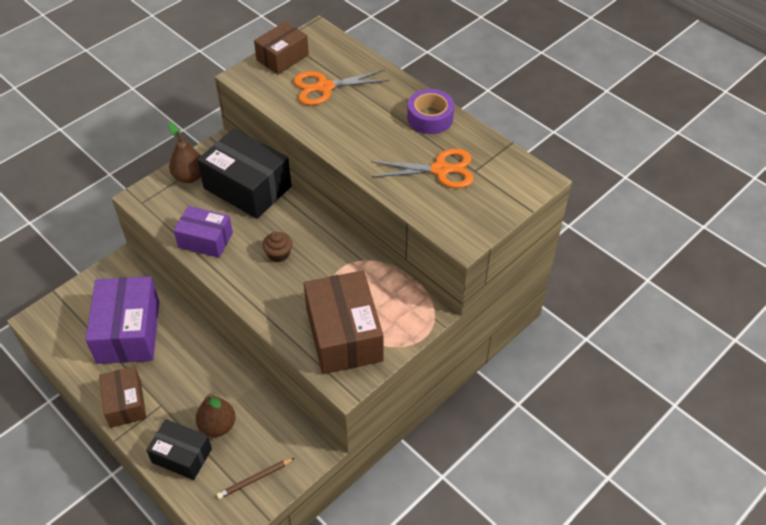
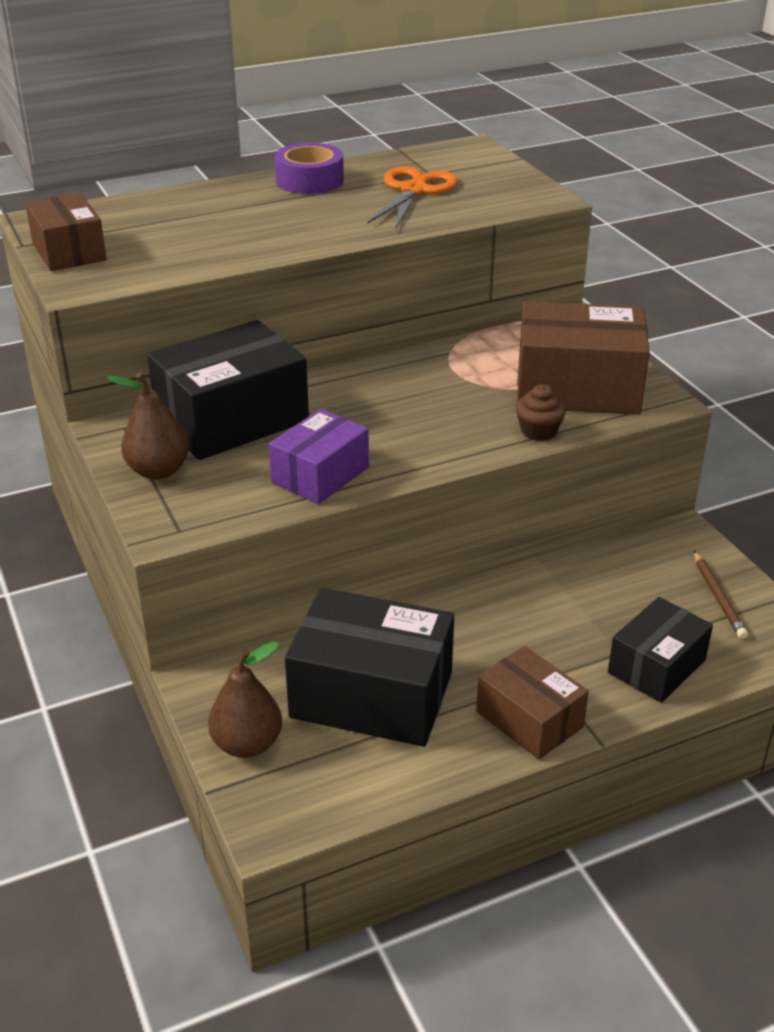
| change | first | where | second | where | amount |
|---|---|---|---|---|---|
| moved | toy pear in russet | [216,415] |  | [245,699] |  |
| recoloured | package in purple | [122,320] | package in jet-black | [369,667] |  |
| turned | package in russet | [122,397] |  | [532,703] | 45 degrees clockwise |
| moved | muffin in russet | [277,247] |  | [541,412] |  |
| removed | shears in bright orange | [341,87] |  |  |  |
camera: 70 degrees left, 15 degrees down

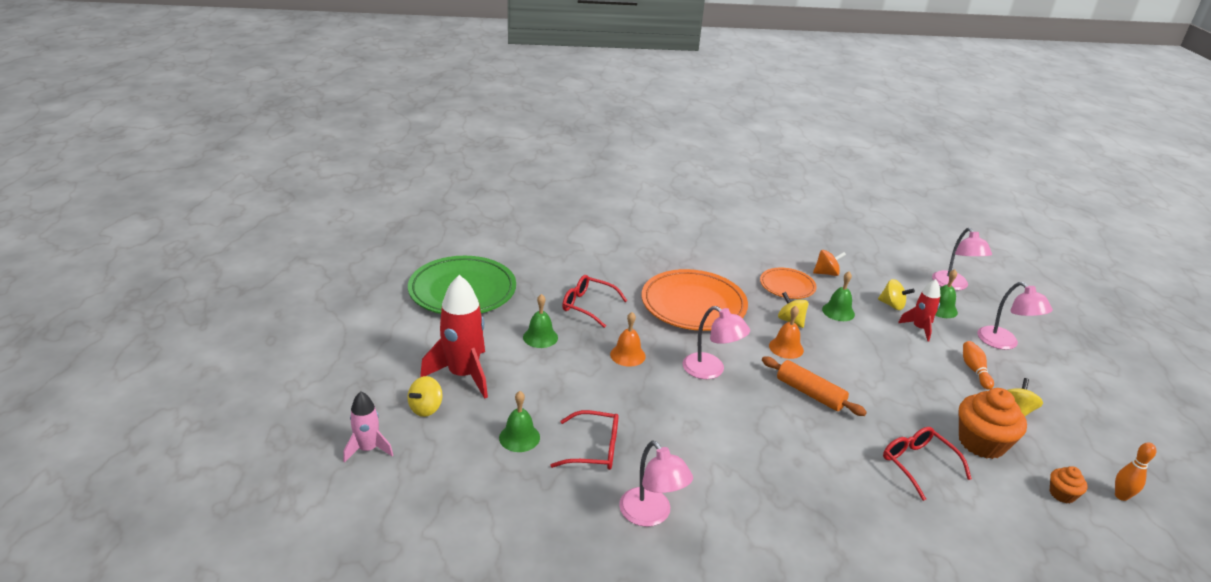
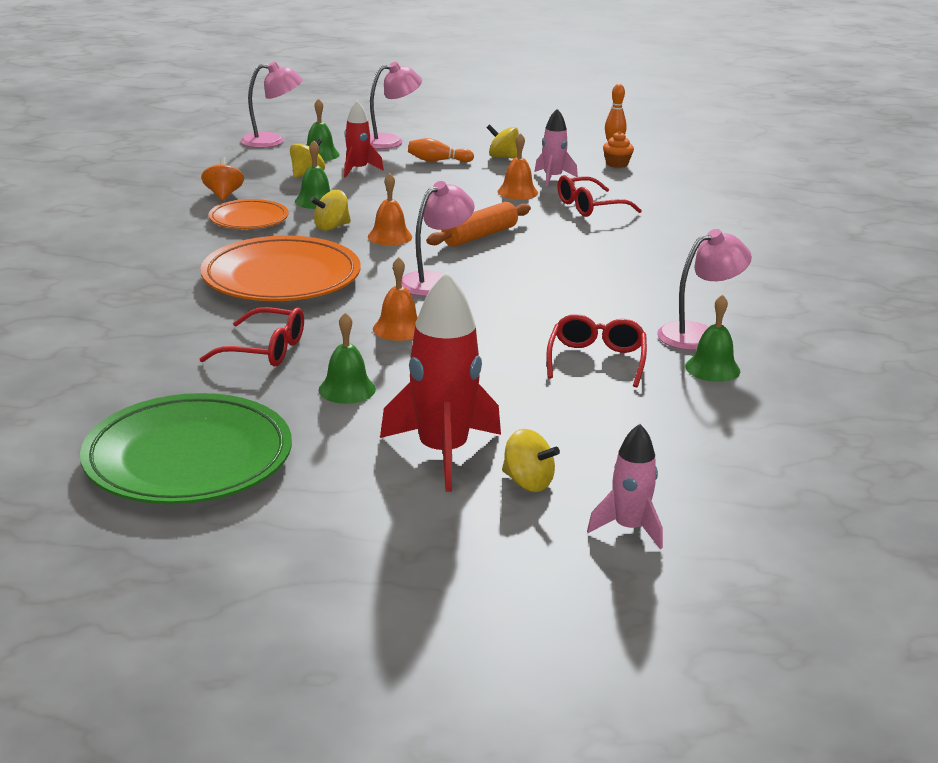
| change | first | where | second | where | amount |
|---|---|---|---|---|---|
| turned | glasses in red | [594,301] |  | [252,336] | 105 degrees counterclockwise |
| added |  |  | school bell in bright orange | [517,166] |  |
| replaced | muffin in bright orange | [993,423] | spaceship in rosy | [556,148] |  |
| moved | school bell in leaf-green | [519,421] |  | [712,338] |  |
camera: 85 degrees left, 5 degrees down

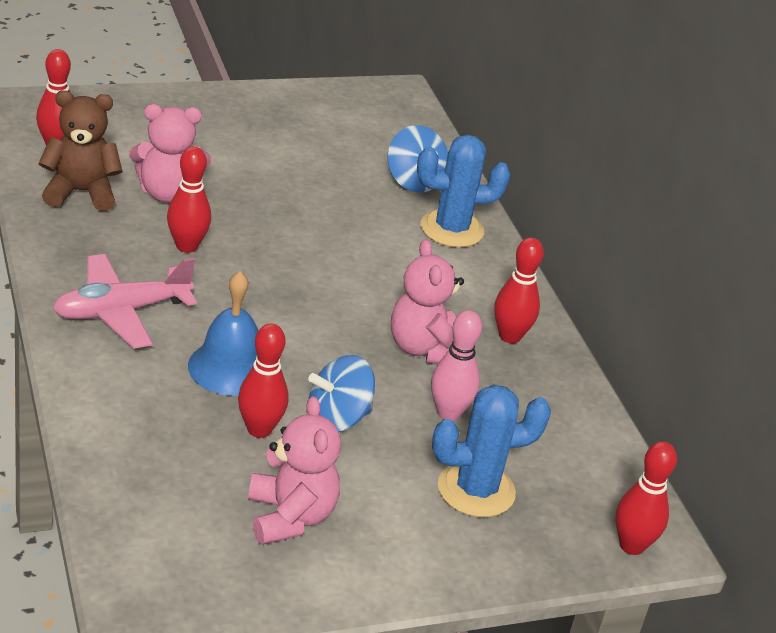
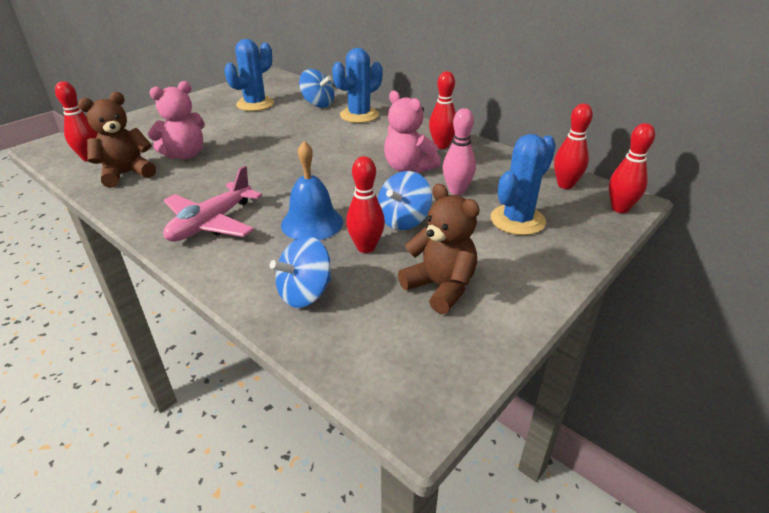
| change | first | where | second | where | amount |
|---|---|---|---|---|---|
| added |  |  | saguaro cactus in cobalt | [249,75] |  |
| added |  |  | whirligig in cobalt | [300,272] |  |
| recoloured | stuffed bear in rosy | [294,470] | stuffed bear in russet | [439,249] |  |
| moved | skittle in red | [189,199] |  | [573,146] |  |
camera: 25 degrees left, 0 degrees up

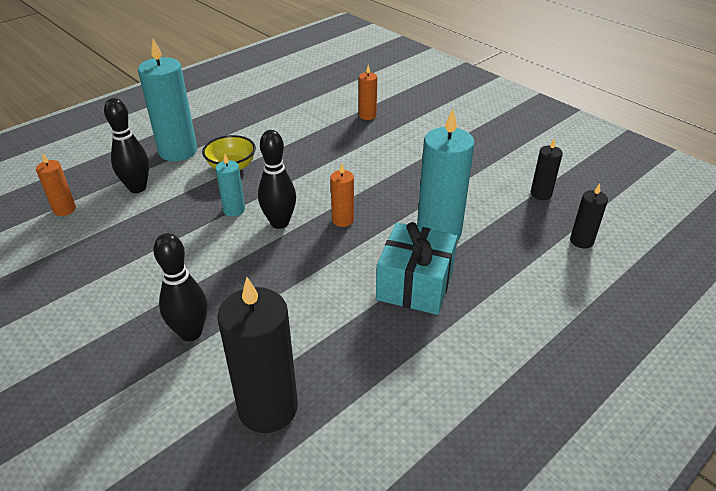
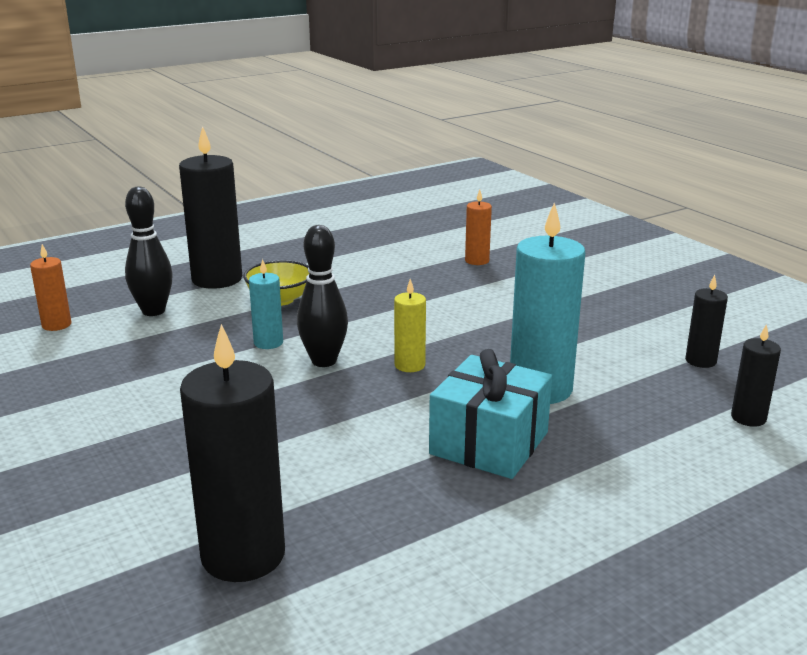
| change | first | where | second | where | amount |
|---|---|---|---|---|---|
| recoloured | candle in teal | [167,100] | candle in jet-black | [210,207] |  |
| recoloured | candle in bright orange | [342,195] | candle in bright yellow | [410,325] |  |
| removed | skittle in jet-black | [180,287] |  |  |  |
camera: 10 degrees right, 15 degrees down

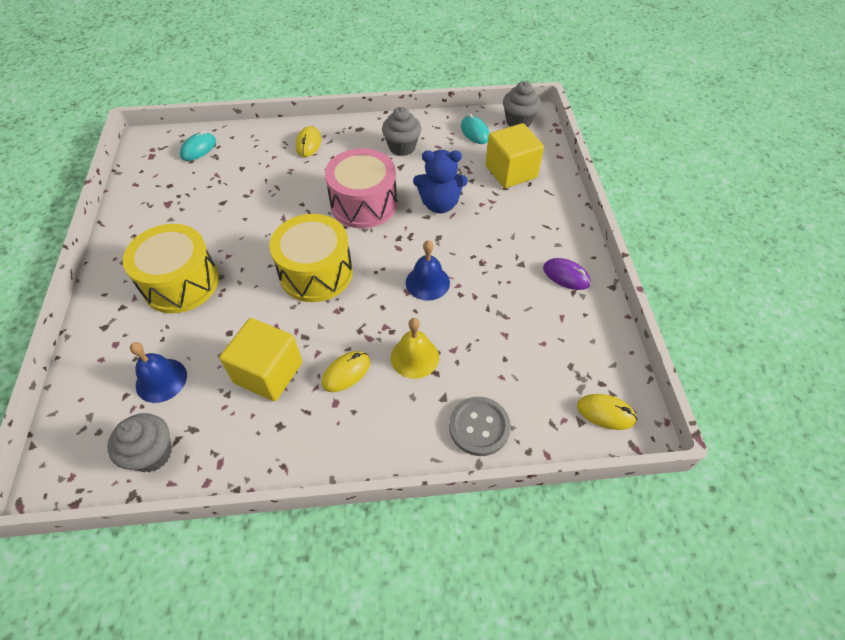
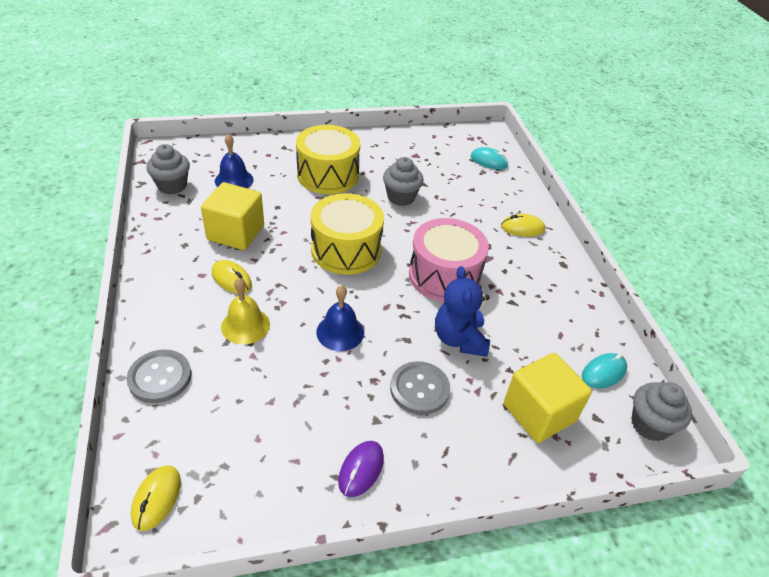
| change | first | where | second | where | amount |
|---|---|---|---|---|---|
| moved | muffin in ash-grey | [401,131] |  | [403,181] |  |
| added |  |  | button in ash-grey | [420,388] |  |
camera: 80 degrees right, 10 degrees down

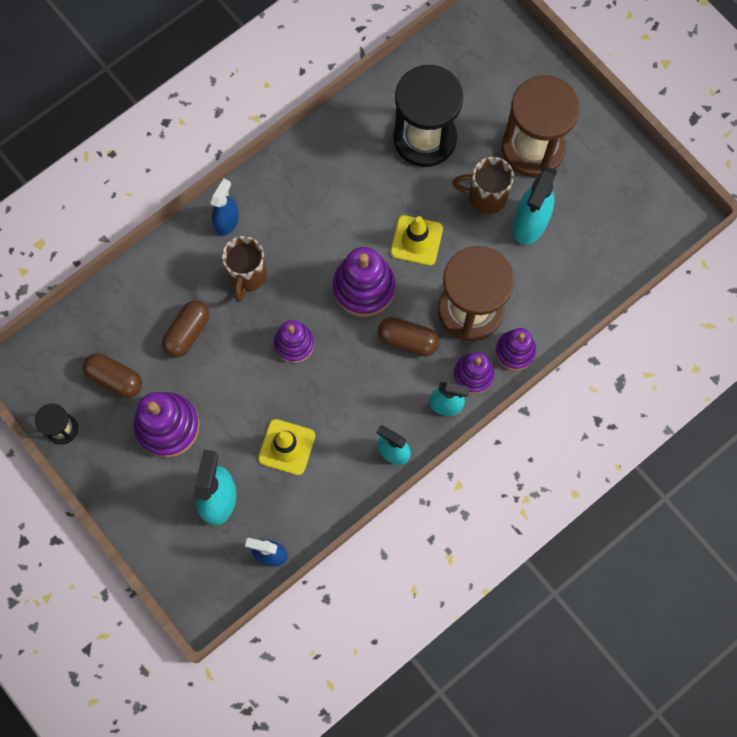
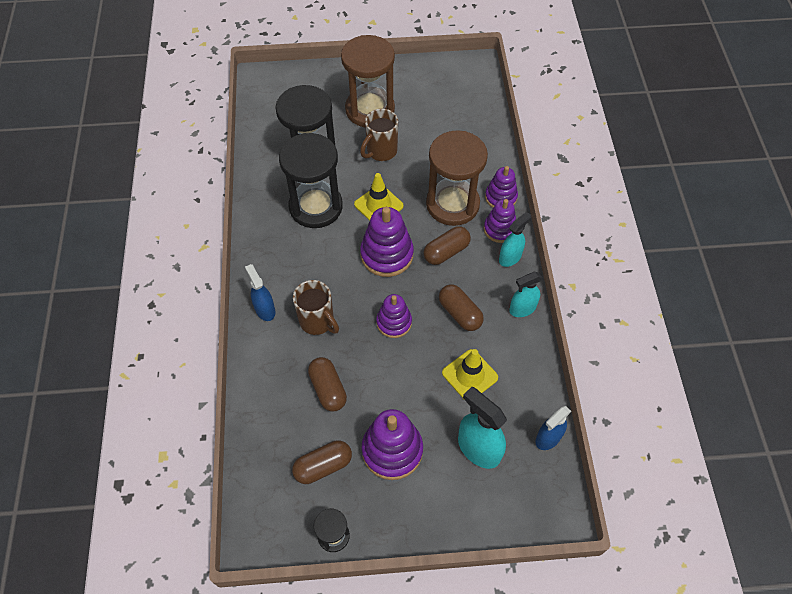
| change | first | where | second | where | amount |
|---|---|---|---|---|---|
| added |  |  | hourglass in jet-black | [311,180] |  |
| added |  |  | capsule in russet | [461,308] |  |
| removed | sprayer in teal | [535,205] |  |  |  |
camera: 55 degrees left, 15 degrees down

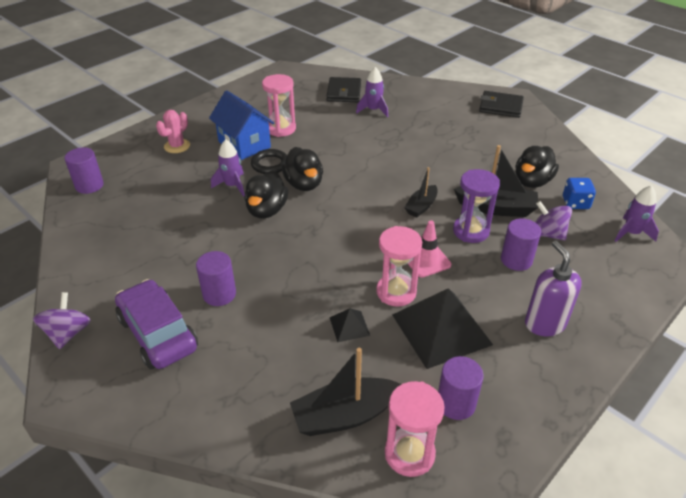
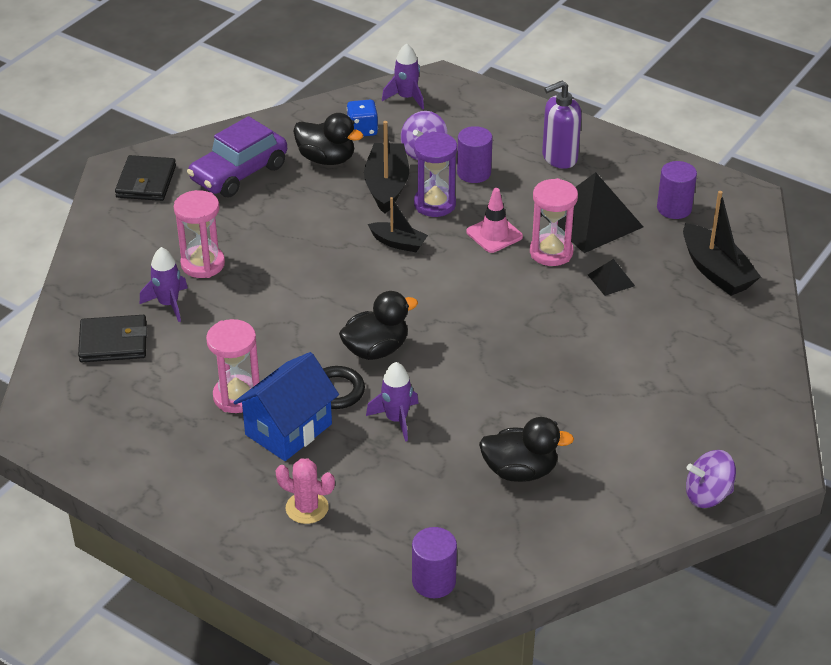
| change | first | where | second | where | amount |
|---|---|---|---|---|---|
| moved | hourglass in rosy | [415,429] |  | [199,234] |  |
| moved | toy car in purple | [156,324] |  | [237,156] |  |
| moved | duck in jet-black | [266,194] |  | [526,449] |  |
| removed | cylinder in purple | [216,278] |  |  |  |
camera: 100 degrees left, 0 degrees up

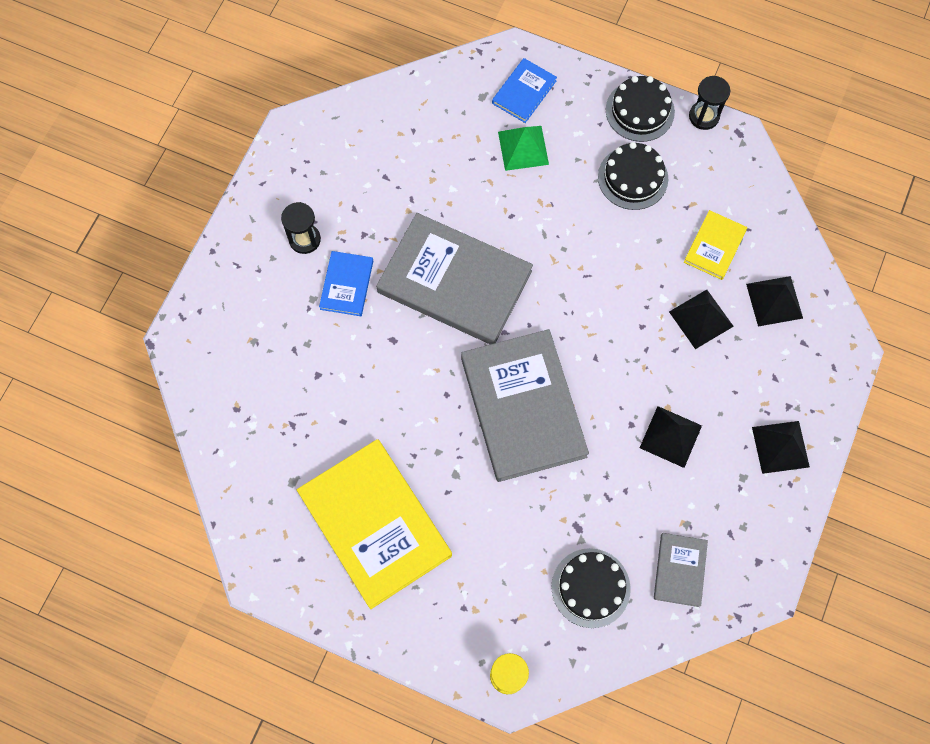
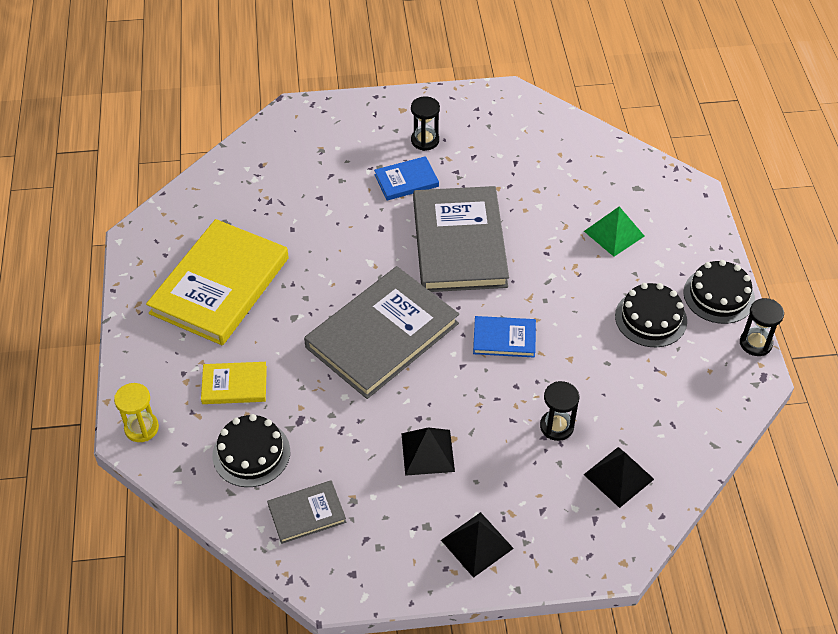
| change | first | where | second | where | amount |
|---|---|---|---|---|---|
| moved | hardback in bright yellow | [715,245] |  | [234,383] |  |
| moved | hardback in cobalt | [524,90] |  | [504,337] |  |
| replaced | pyramid shape in jet-black | [701,319] | hourglass in jet-black | [559,411] |  |
camera: 60 degrees right, 20 degrees down

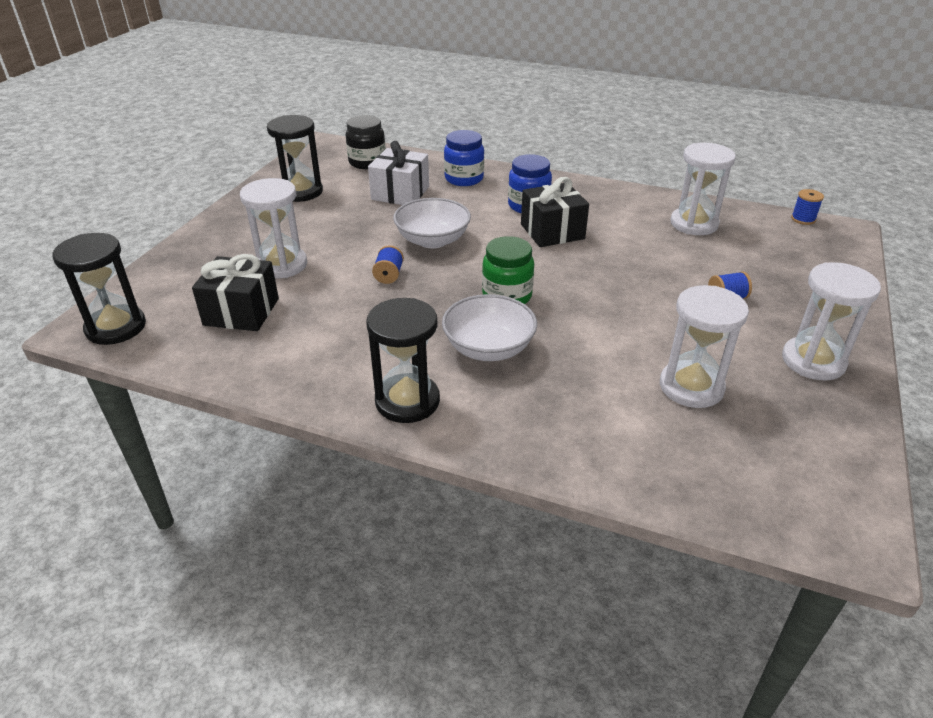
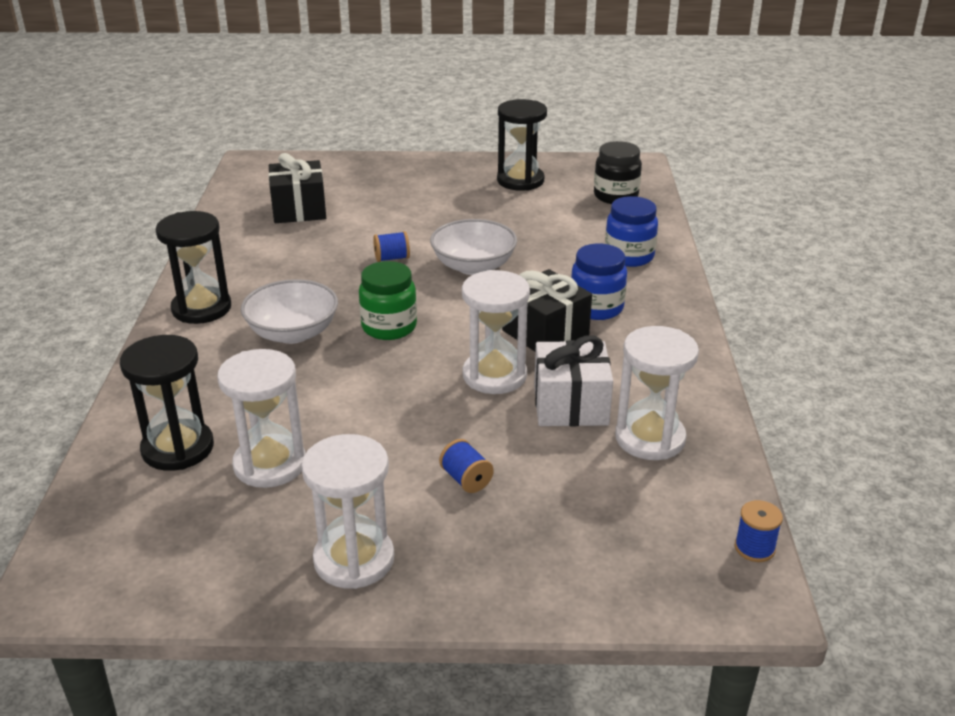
| change | first | where | second | where | amount |
|---|---|---|---|---|---|
| moved | hourglass in jet-black | [99,289] |  | [167,403] |  |
| moved | hourglass in pure white | [273,228] |  | [496,332] |  |
| moved | wrapped gift in pure white | [398,173] |  | [573,380] |  |
camera: 70 degrees right, 5 degrees down

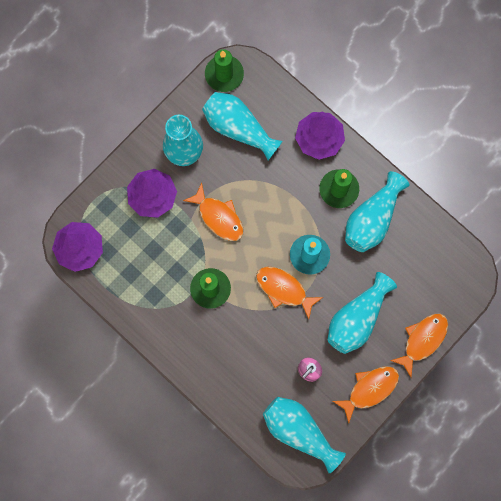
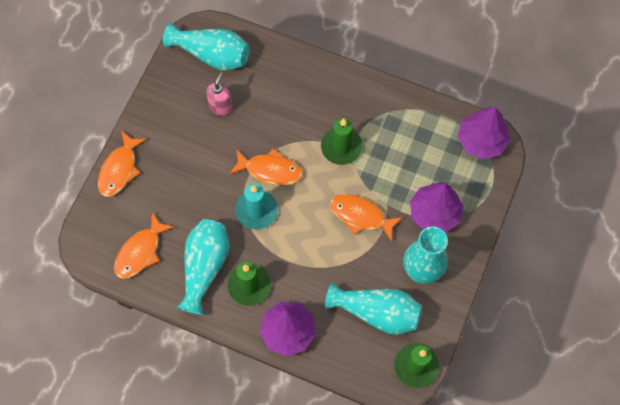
| change | first | where | second | where | amount |
|---|---|---|---|---|---|
| moved | fish figure in bright orange | [366,394] |  | [144,245] |  |
| removed | flower vase in teal | [362,313] |  |  |  |
camera: 160 degrees right, 10 degrees down

